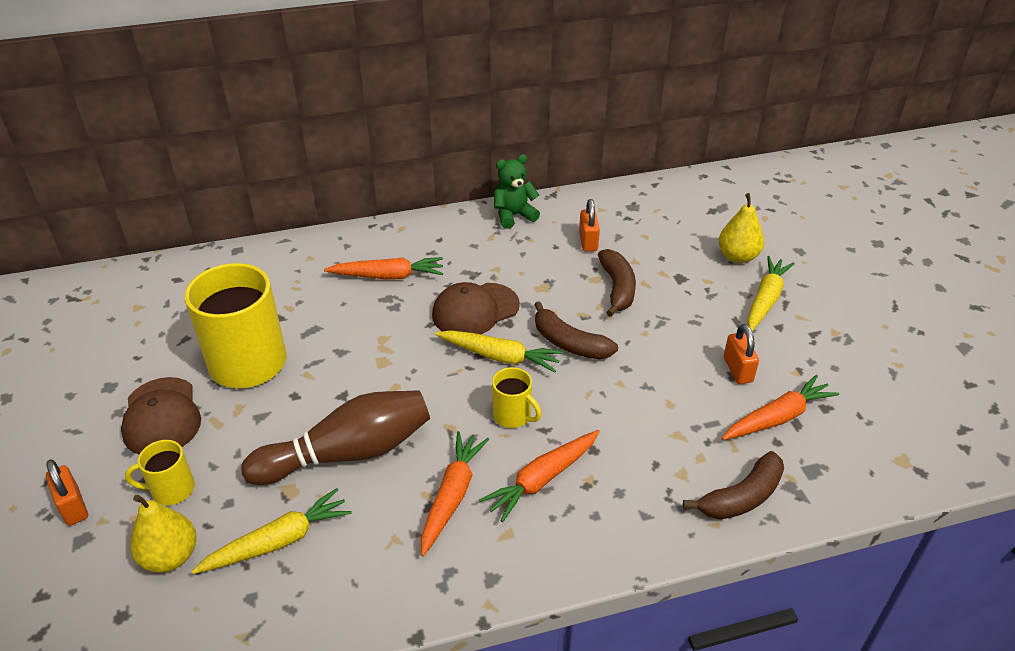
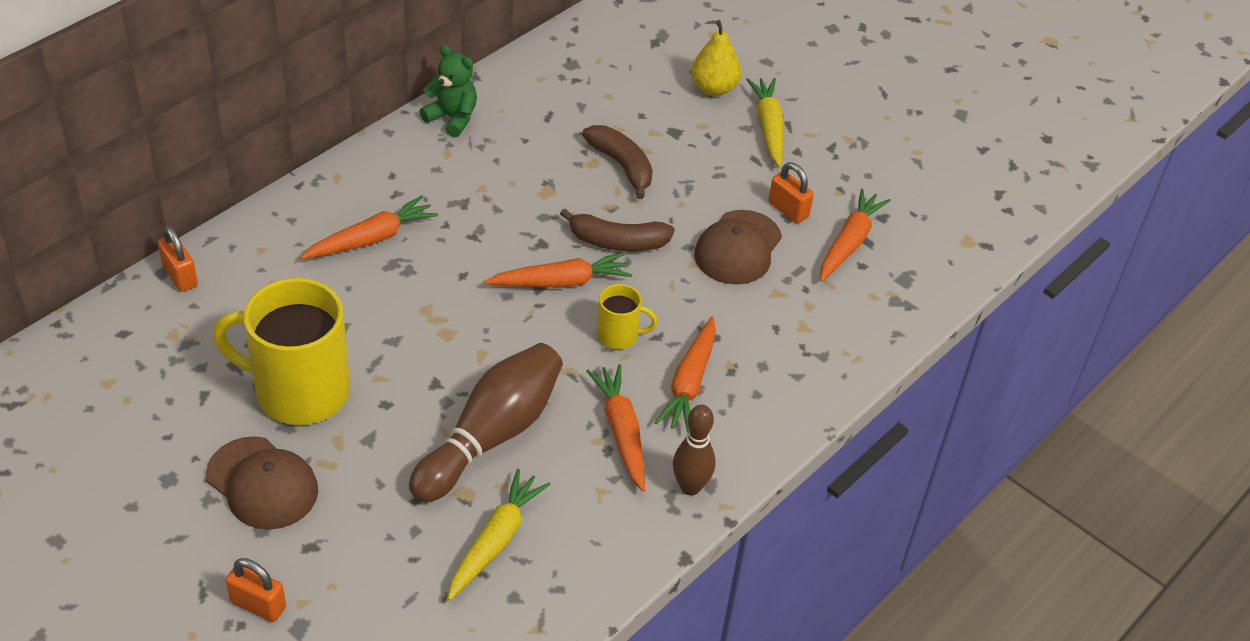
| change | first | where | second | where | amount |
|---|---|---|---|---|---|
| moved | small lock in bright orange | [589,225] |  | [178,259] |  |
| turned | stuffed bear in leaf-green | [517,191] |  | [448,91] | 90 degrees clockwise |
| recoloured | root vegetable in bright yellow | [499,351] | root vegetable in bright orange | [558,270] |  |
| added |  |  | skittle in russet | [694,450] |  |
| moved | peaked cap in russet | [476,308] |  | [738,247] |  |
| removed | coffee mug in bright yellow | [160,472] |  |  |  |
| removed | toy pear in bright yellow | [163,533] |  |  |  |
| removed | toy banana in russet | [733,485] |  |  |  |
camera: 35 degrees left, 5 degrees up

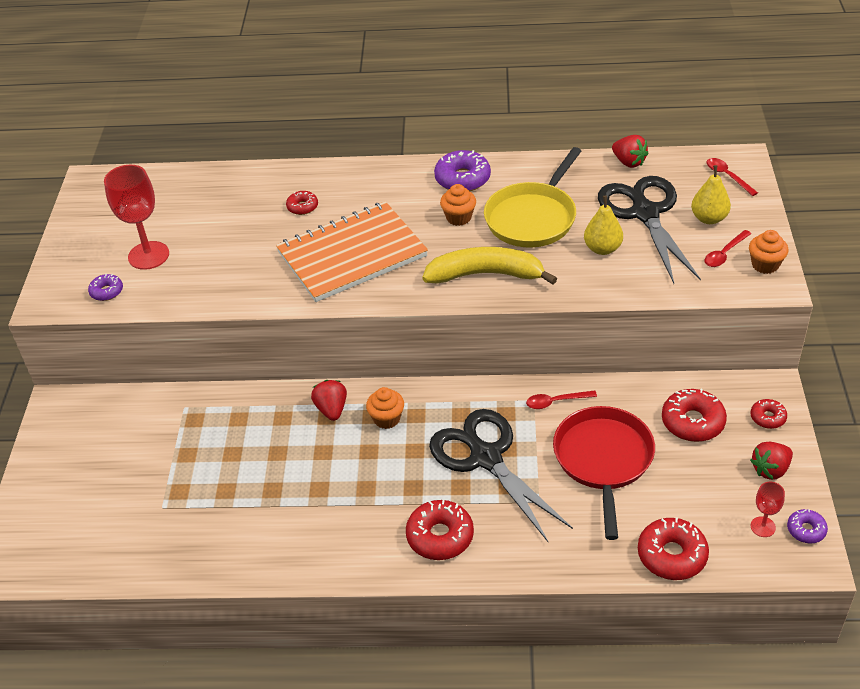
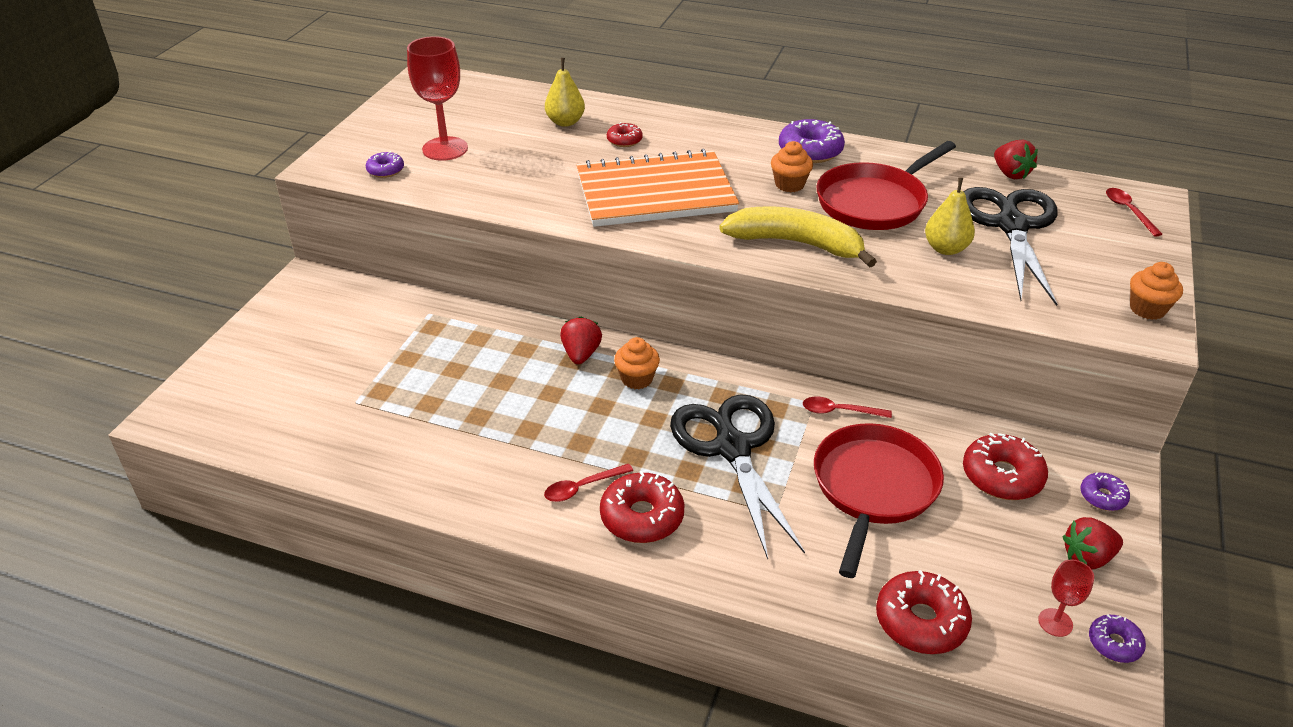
| change | first | where | second | where | amount |
|---|---|---|---|---|---|
| moved | spoon in red | [727,248] |  | [588,483] |  |
| moved | toy pear in bright yellow | [711,194] |  | [565,92] |  |
| recoloured | frying pan in bright yellow | [532,197] | frying pan in red | [886,185] |  |
| recoloured | donut in red | [768,414] | donut in purple | [1105,491] |  |
camera: 15 degrees right, 5 degrees down

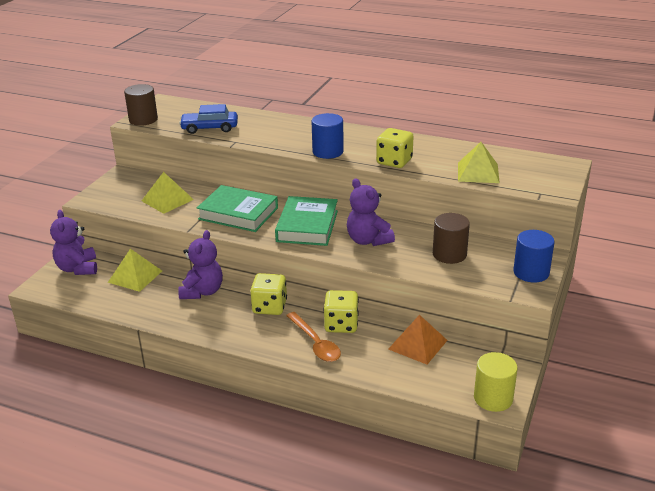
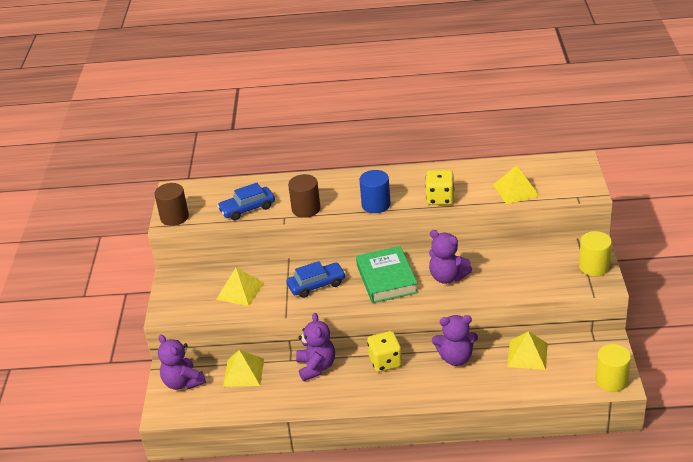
| change | first | where | second | where | amount |
|---|---|---|---|---|---|
| replaced | hardback in leaf-green | [237,208] | toy car in cobalt | [316,279] |  |
| moved | cylinder in russet | [451,238] |  | [304,196] |  |
| replaced | dice in bright yellow | [341,311] | stuffed bear in purple | [455,340] |  |
| recoloured | pyramid shape in bright orange | [418,340] | pyramid shape in bright yellow | [527,350] |  |
| recoloured | cylinder in cobalt | [533,256] | cylinder in bright yellow | [595,253] |  |
| removed | spoon in bright orange | [313,337] |  |  |  |
camera: 20 degrees left, 5 degrees up

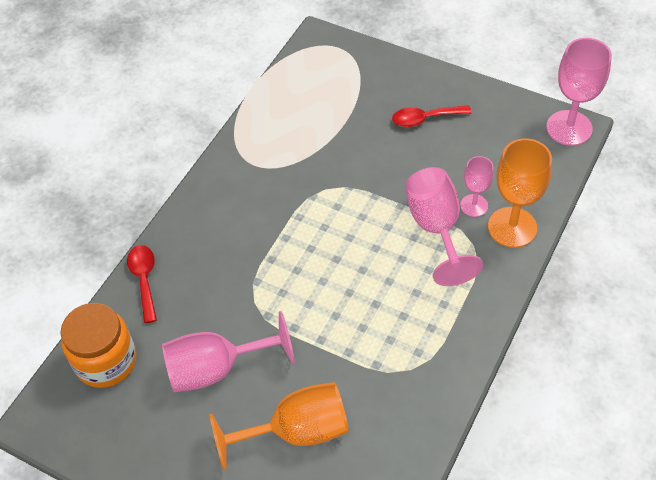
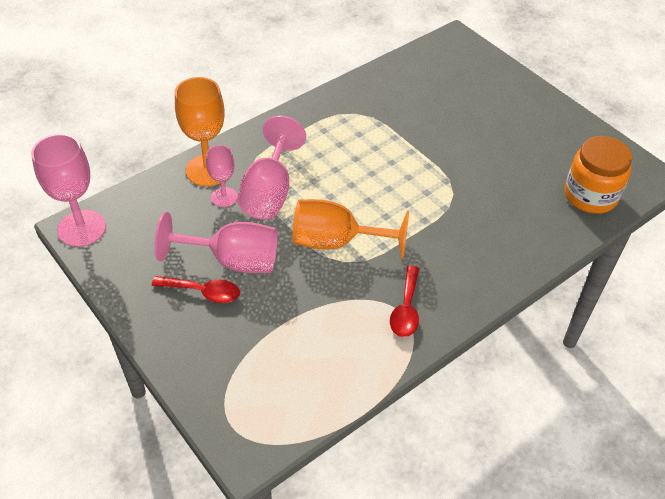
| change | first | where | second | where | amount |
|---|---|---|---|---|---|
| moved | goblet in rosy | [228,351] |  | [216,242] |  |
| moved | goblet in bright orange | [279,426] |  | [350,229] |  |
| moved | spoon in red | [142,284] |  | [404,301] |  |
camera: 160 degrees left, 5 degrees down

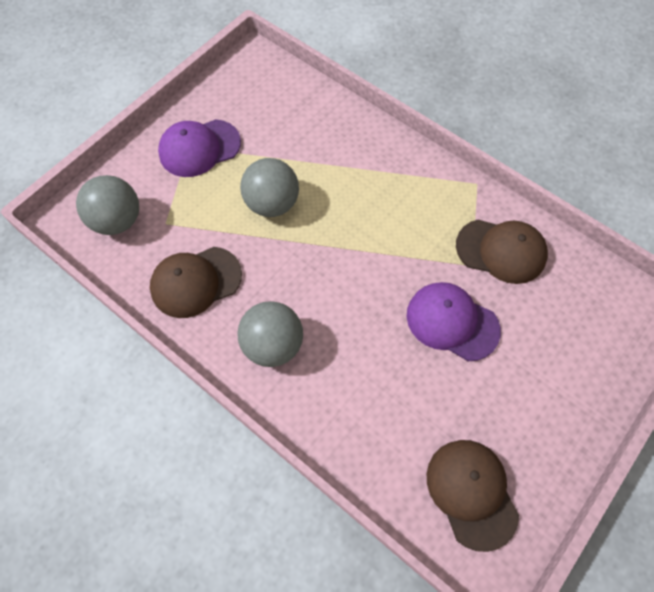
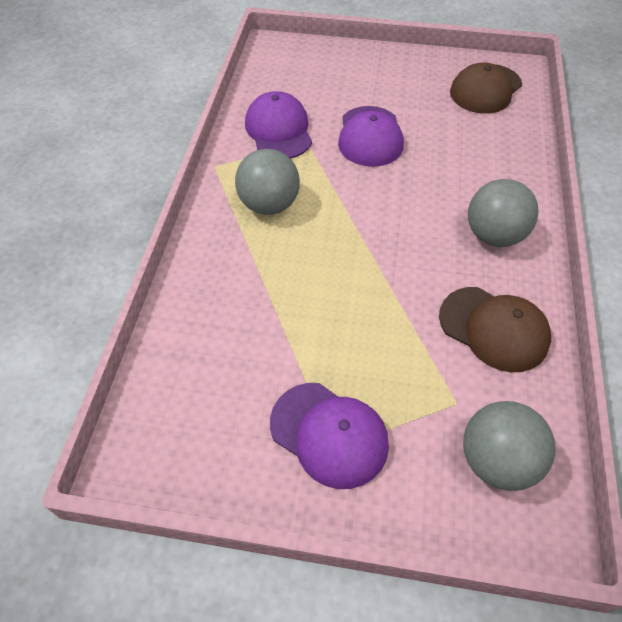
| change | first | where | second | where | amount |
|---|---|---|---|---|---|
| moved | sphere in ash-grey | [269,187] |  | [267,182] |  |
| recoloured | peaked cap in russet | [502,252] | peaked cap in purple | [278,125] |  |
camera: 120 degrees left, 10 degrees down

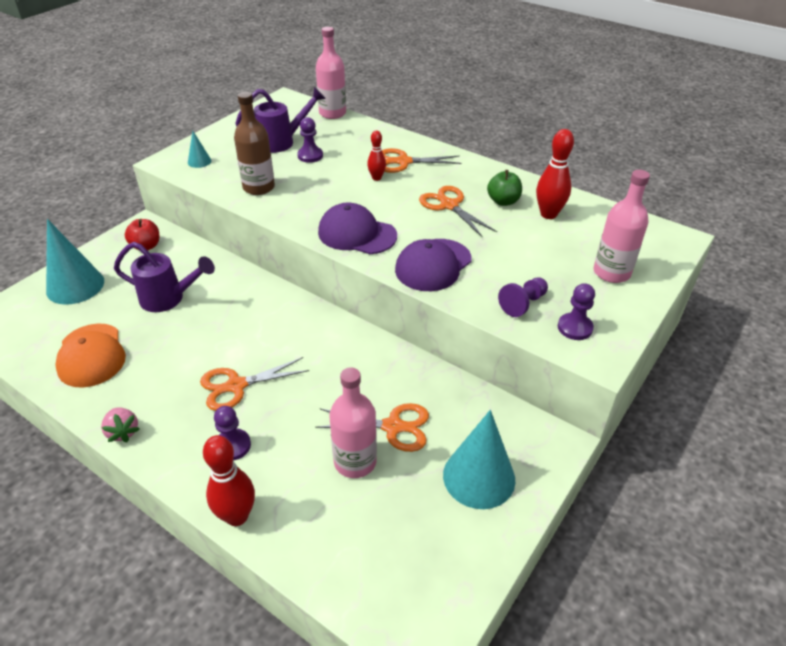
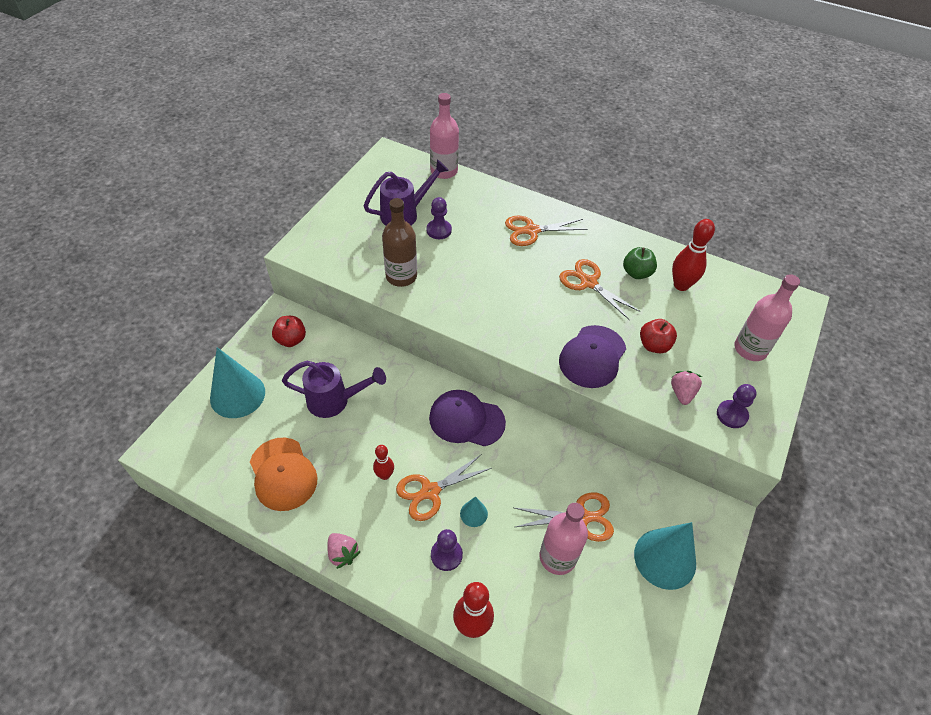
| change | first | where | second | where | amount |
|---|---|---|---|---|---|
| moved | skittle in red | [376,156] |  | [383,462] |  |
| moved | peaked cap in purple | [357,228] |  | [467,418] |  |
| moved | cone shape in teal | [199,149] |  | [474,511] |  |
| added |  |  | toy apple in red | [658,336] |  |
| replaced | pawn in purple | [523,297] | berry in rosy | [686,388] |  |
camera: 10 degrees left, 10 degrees up

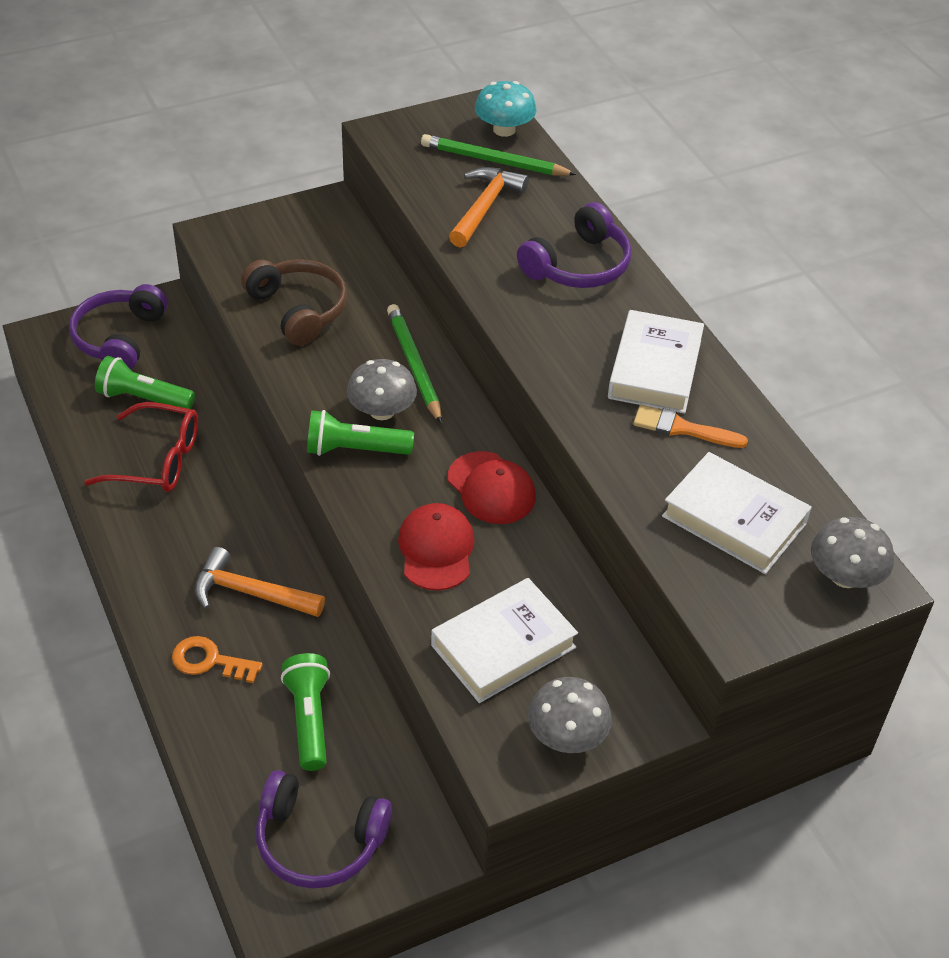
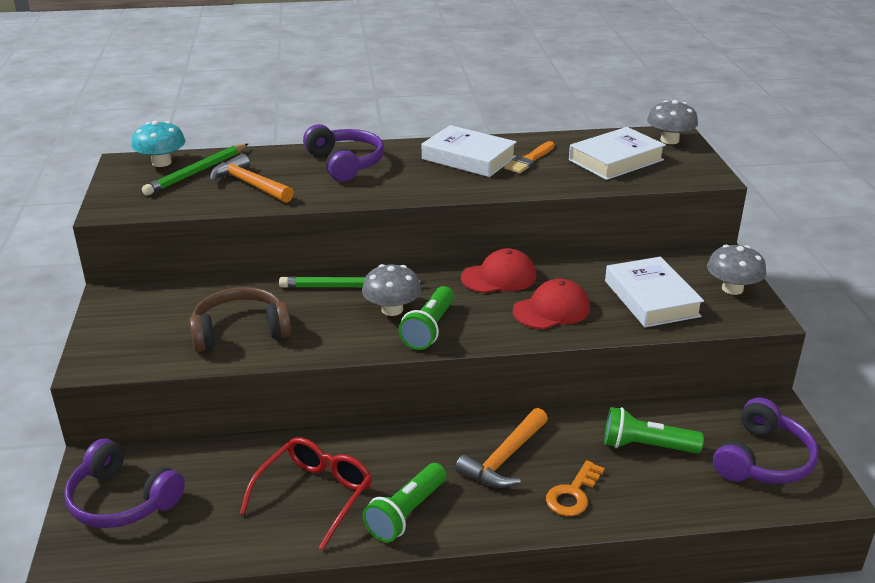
| change | first | where | second | where | amount |
|---|---|---|---|---|---|
| moved | torch in leaf-green | [145,382] |  | [405,502] |  |
| turned | peaked cap in red | [436,547] |  | [551,304] | 135 degrees clockwise |
camera: 70 degrees left, 15 degrees down

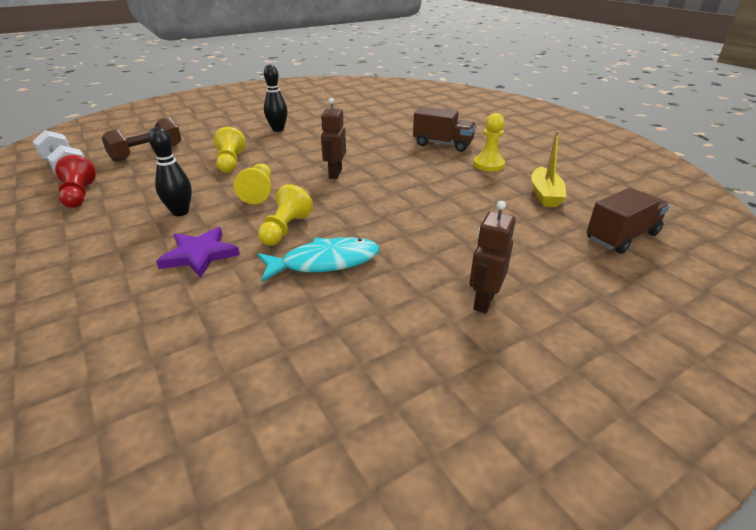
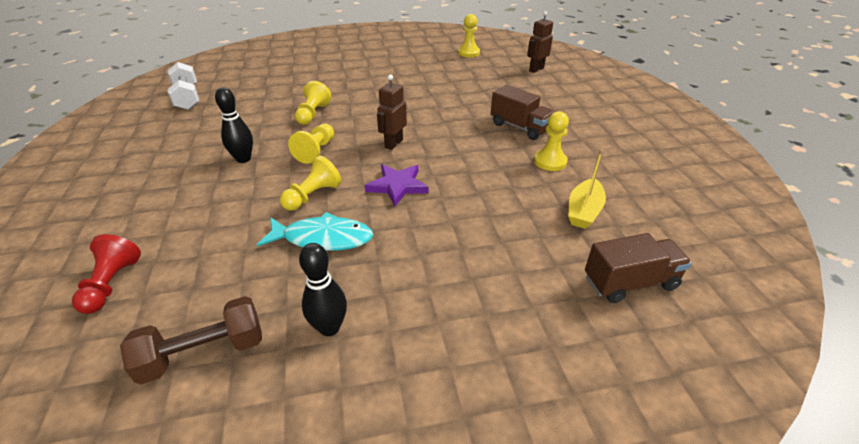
| change | first | where | second | where | amount |
|---|---|---|---|---|---|
| moved | pawn in red | [75,181] |  | [106,274] |  |
| moved | free weight in russet | [142,139] |  | [191,340] |  |
| moved | skittle in jet-black | [276,98] |  | [323,289] |  |
| moved | star shape in purple | [198,252] |  | [397,185] |  |
| added |  |  | pawn in bright yellow | [469,35] |  |
| moved | toy robot in russet | [492,257] |  | [540,42] |  |
camera: 20 degrees right, 5 degrees up

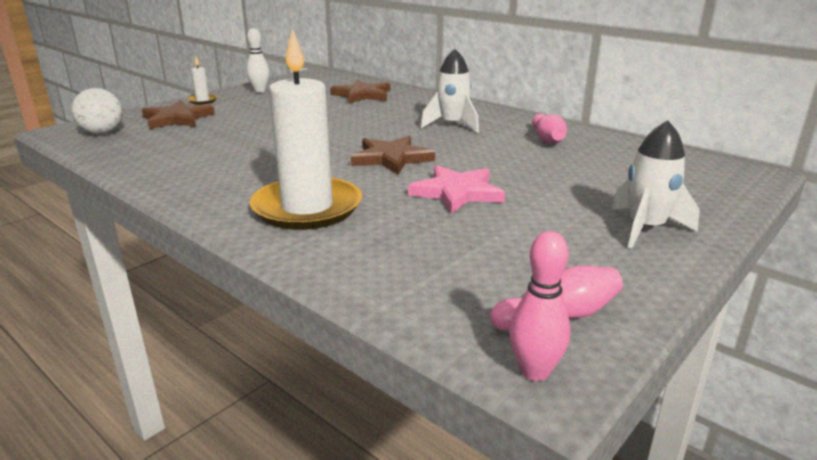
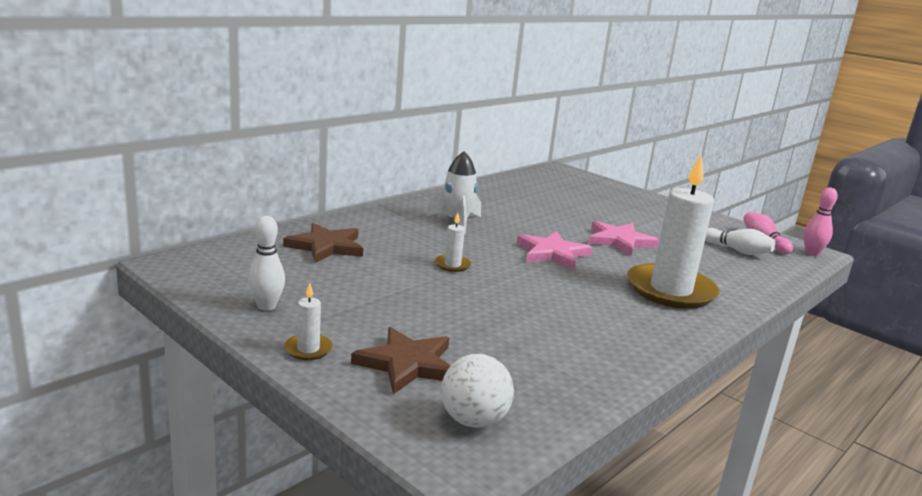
| change | first | where | second | where | amount |
|---|---|---|---|---|---|
| added |  |  | candle in pure white | [453,242] |  |
| recoloured | star shape in russet | [393,155] | star shape in rosy | [554,250] |  |
| added |  |  | skittle in pure white | [740,241] |  |
| removed | skittle in rosy | [549,129] |  |  |  |
| removed | spaceship in pure white | [655,184] |  |  |  |
camera: 90 degrees left, 5 degrees down

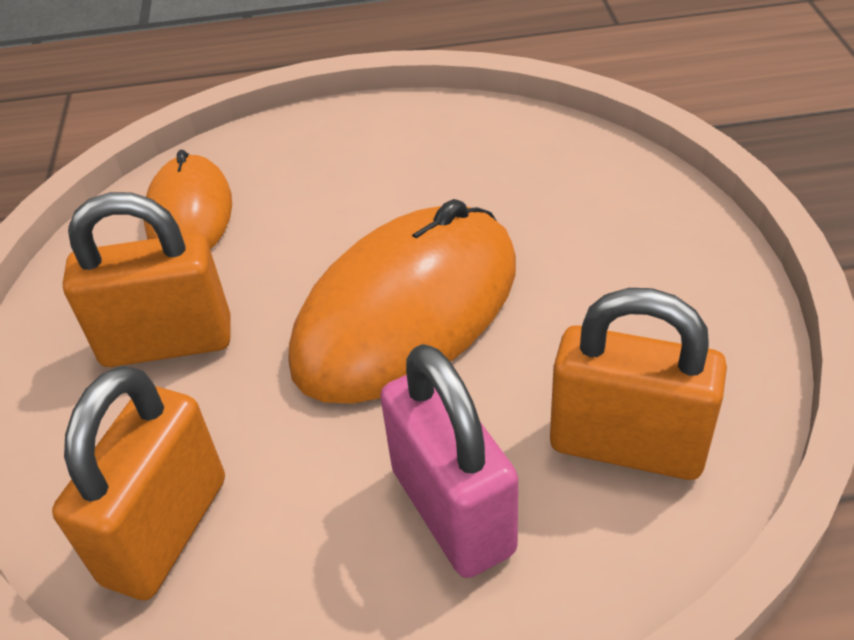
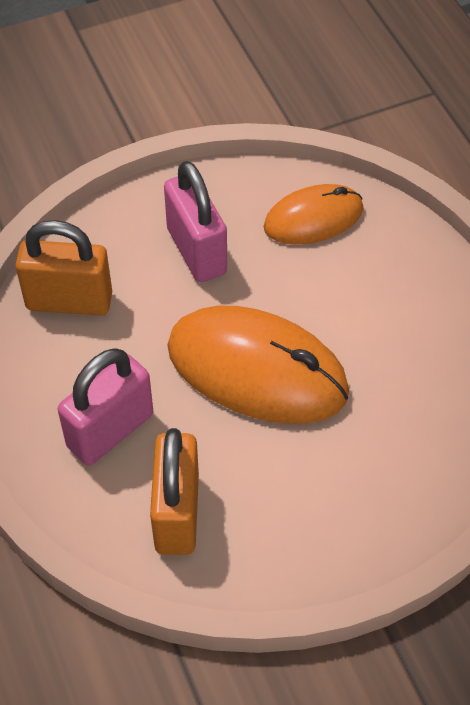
| change | first | where | second | where | amount |
|---|---|---|---|---|---|
| recoloured | small lock in bright orange | [147,279] | small lock in rosy | [195,221] |  |
camera: 70 degrees right, 10 degrees up

